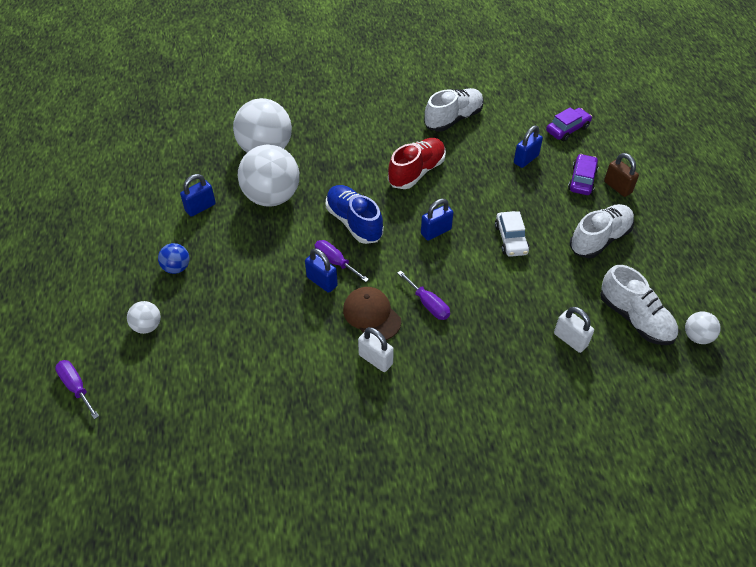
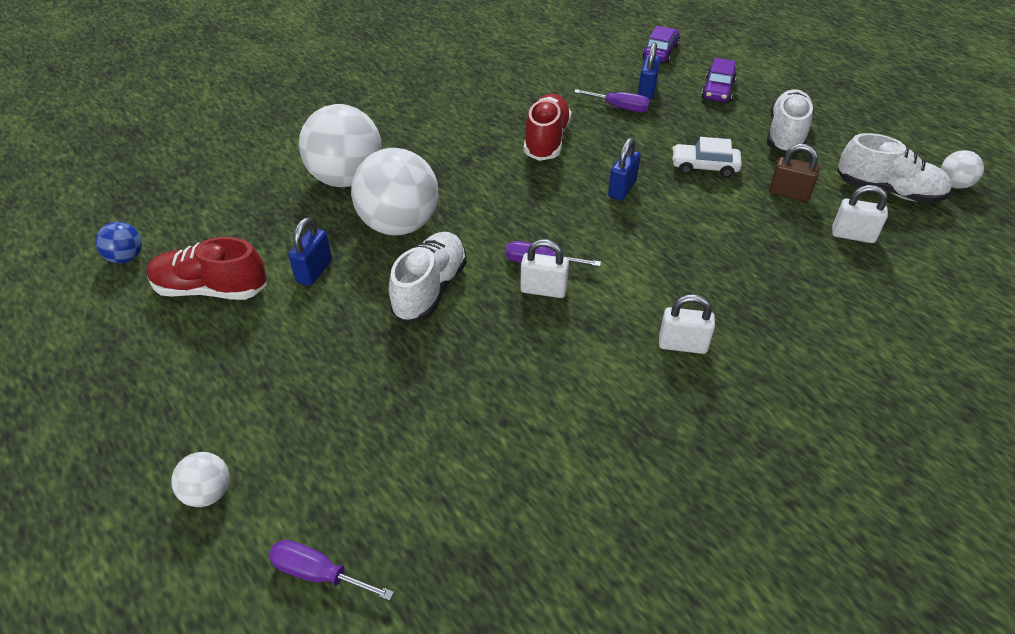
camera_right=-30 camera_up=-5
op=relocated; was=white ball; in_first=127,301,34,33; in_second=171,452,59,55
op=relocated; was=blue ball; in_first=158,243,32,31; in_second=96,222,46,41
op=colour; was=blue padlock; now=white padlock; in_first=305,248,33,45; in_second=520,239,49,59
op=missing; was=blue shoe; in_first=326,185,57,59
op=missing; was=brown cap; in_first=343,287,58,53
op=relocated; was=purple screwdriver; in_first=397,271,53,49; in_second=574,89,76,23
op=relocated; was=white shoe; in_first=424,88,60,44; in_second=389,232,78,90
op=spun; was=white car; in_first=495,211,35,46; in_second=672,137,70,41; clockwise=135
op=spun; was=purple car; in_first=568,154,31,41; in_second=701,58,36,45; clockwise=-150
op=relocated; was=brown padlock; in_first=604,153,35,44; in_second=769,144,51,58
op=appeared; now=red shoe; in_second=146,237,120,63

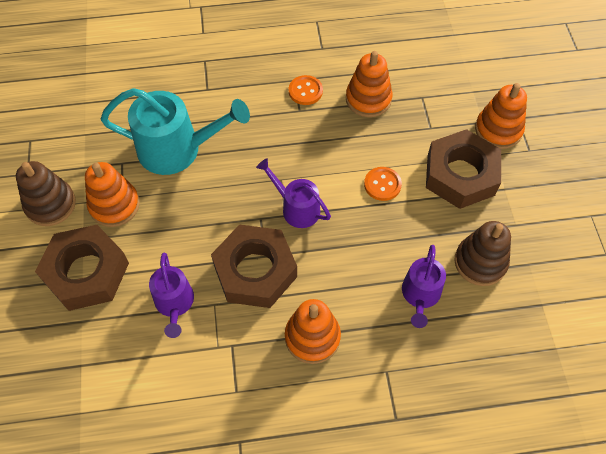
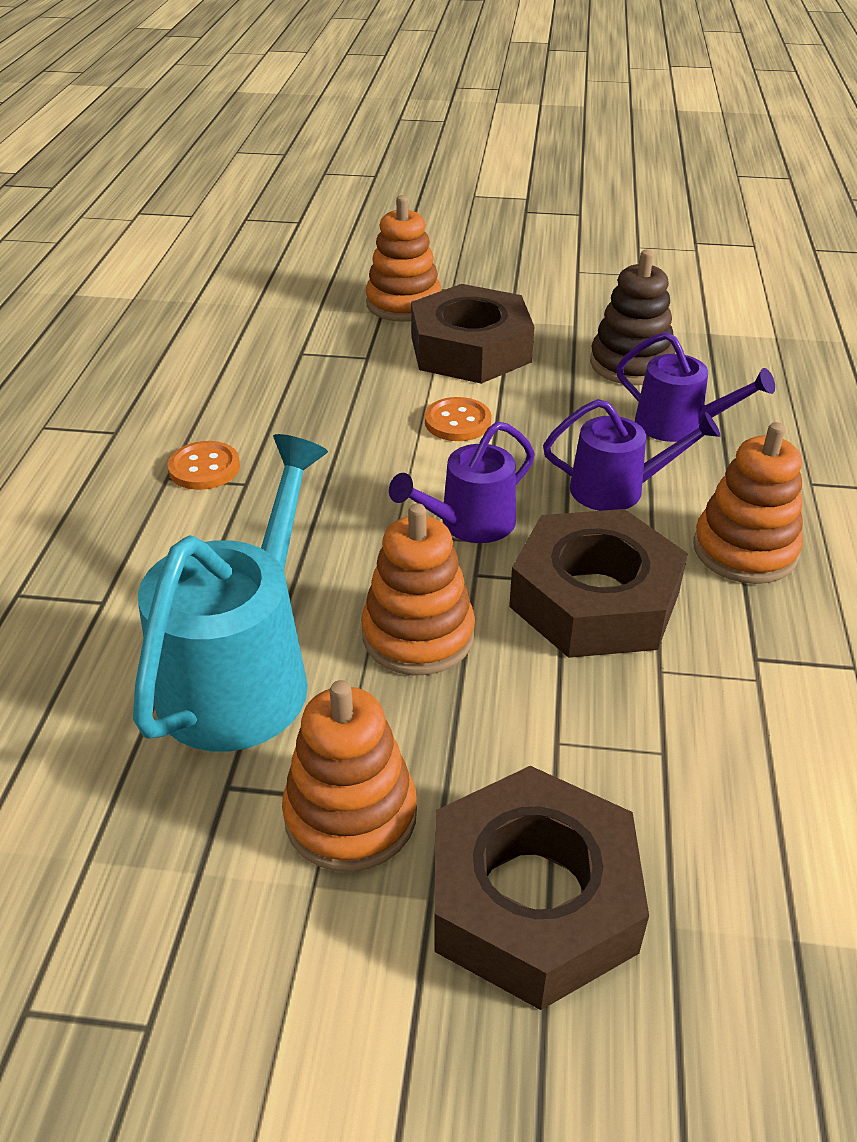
camera_right=-75 camera_up=-20
op=missing; was=brown stacking toy; in_first=16,161,60,65
op=relocated; was=purple watering can; in_first=149,253,45,85; in_second=543,399,178,112
op=relocated; was=orange stacking toy; in_first=346,51,47,66; in_second=361,503,114,173

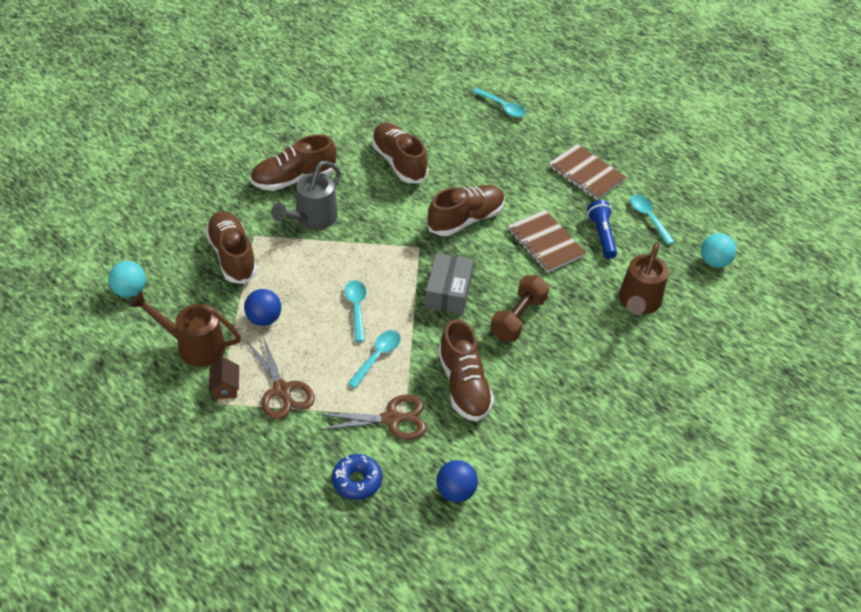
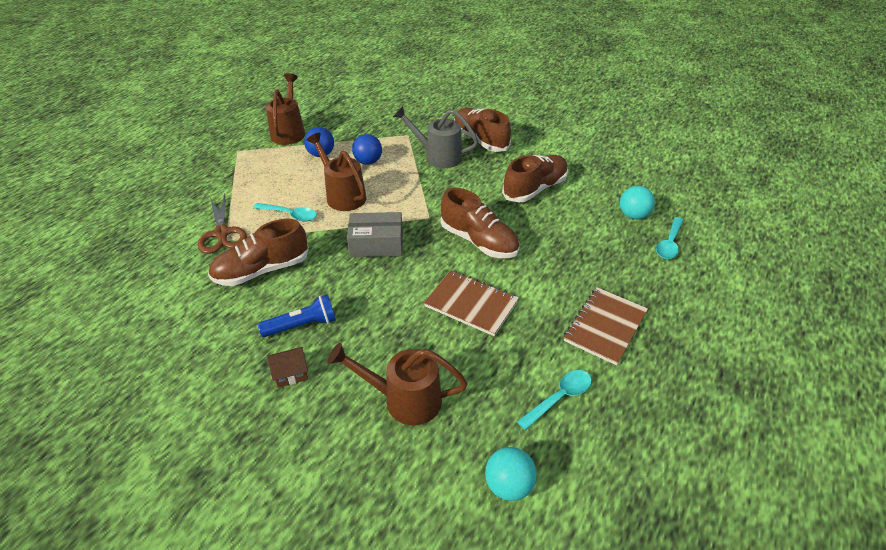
camera_right=80 camera_up=-5
op=relocated; was=turquoise ball; in_first=108,261,38,36; in_second=620,186,35,33
op=missing; was=brown shoe; in_first=205,211,52,73
op=relocated; was=brown house; in_first=209,357,30,42; in_second=267,347,41,41
op=missing; was=brown scissors; in_first=247,336,68,84
op=missing; was=blue donut; in_first=332,454,50,46
op=exchanged; was=turquoise spoon; now=brown watering can; in_first=345,280,21,62; in_second=306,133,60,78
op=relocated; was=blue ball; in_first=436,460,42,42; in_second=352,134,30,31
op=missing; was=brown dumbbell; in_first=490,275,59,67
op=spun; was=brown notebook; in_first=508,210,78,63; in_second=424,270,95,66; clockwise=75
op=relocated; was=blue flashlight; in_first=587,200,30,59; in_second=258,294,78,43

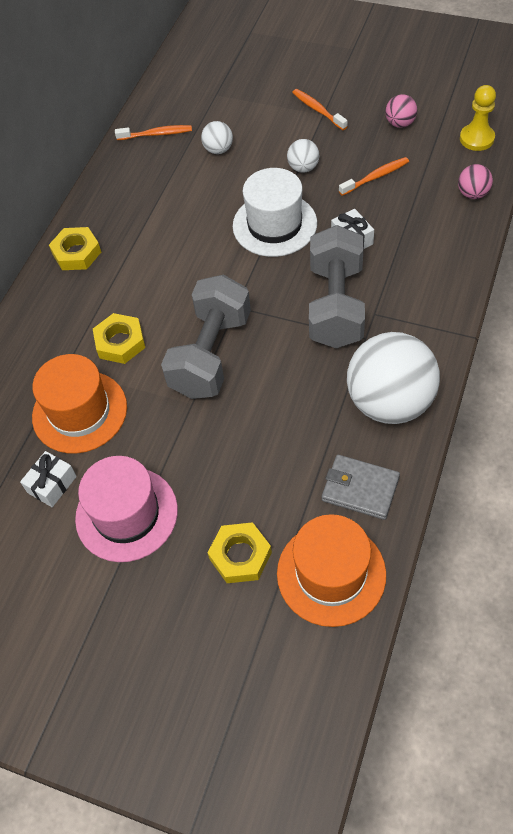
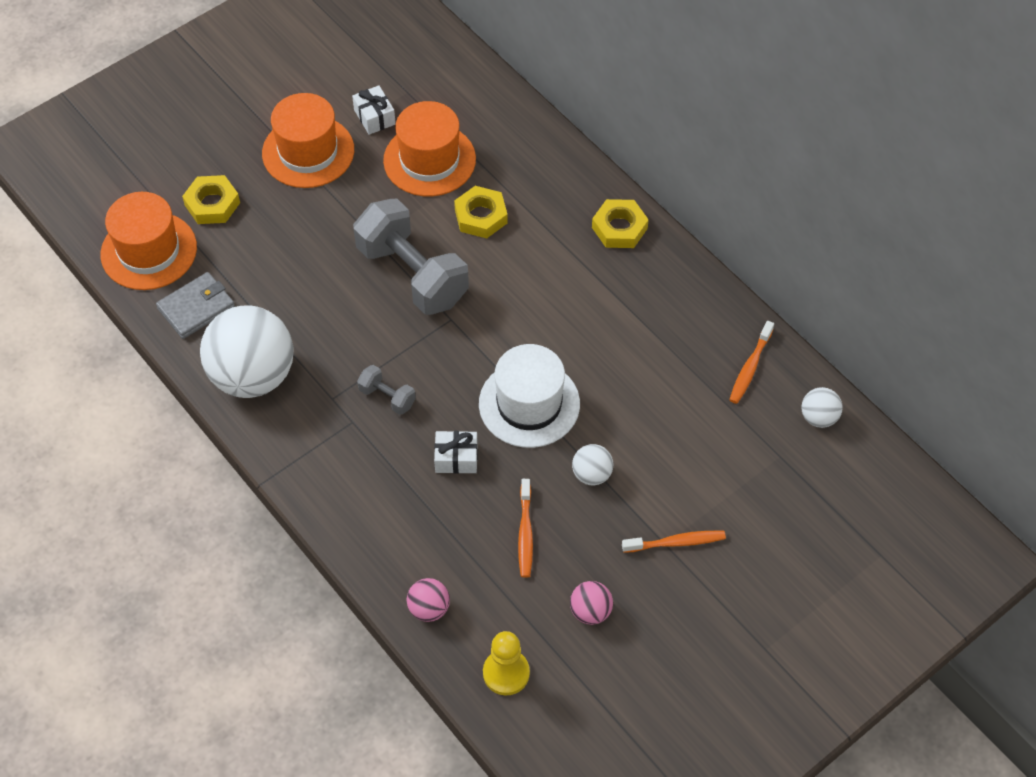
camera_right=115 camera_up=0
op=colour; was=pink hat; now=orange hat; in_first=75,456,103,106; in_second=262,93,92,95
op=relocated; was=white ball; in_first=201,121,32,33; in_second=801,387,42,41
op=size; was=grey dumbbell; in_first=309,225,56,123; in_second=357,365,59,50; ratio=0.44

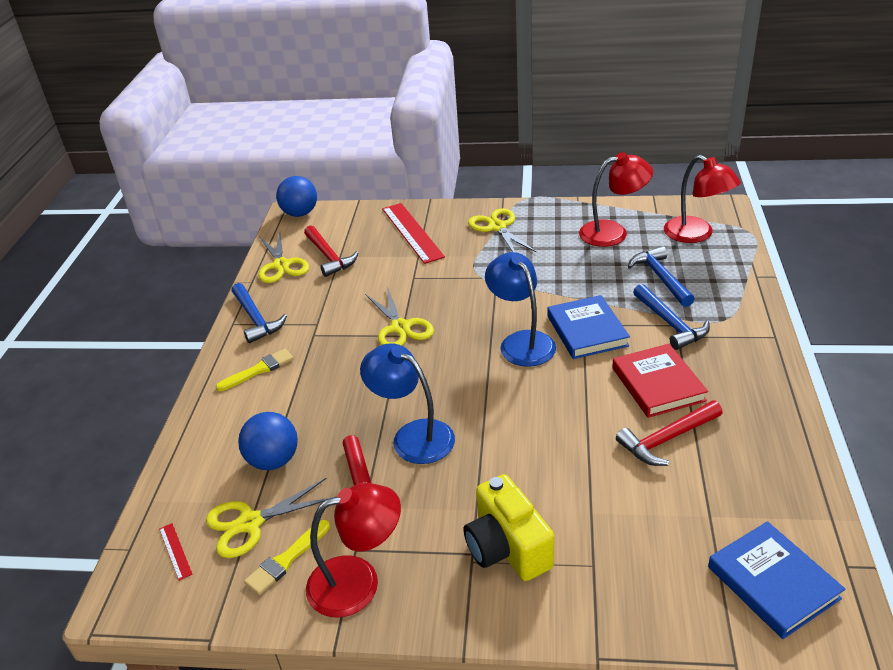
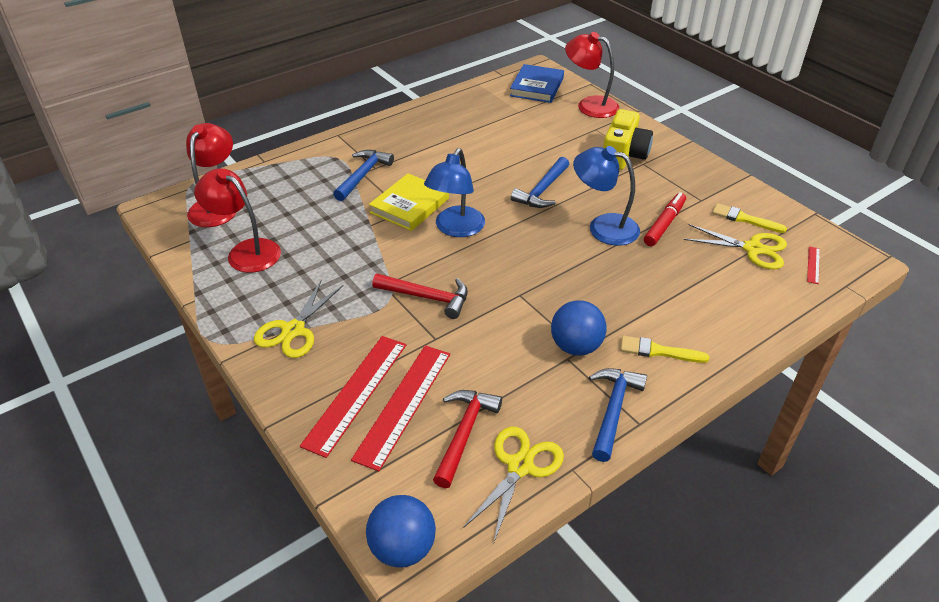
camera_right=-135 camera_up=5
op=relocated; was=blue ball; in_first=238,412,60,58; in_second=551,300,56,56
op=spun; was=yellow brush; in_first=244,520,86,75; in_second=712,203,75,30; clockwise=-150
op=relocated; was=red lamp; in_first=306,483,95,135; in_second=565,32,54,86
op=spun; was=blue lamp; in_first=360,343,95,121; in_second=573,146,67,100; clockwise=120
op=missing; was=yellow scissors; in_first=365,287,69,59
op=colour; was=blue book; now=yellow book; in_first=548,295,82,64; in_second=369,173,80,58
op=missing; was=red book; in_first=612,344,96,74
op=relocated; was=red hammer; in_first=616,400,107,66; in_second=372,273,96,46
op=relocated; was=blue hammer; in_first=628,246,67,61; in_second=511,157,58,51
op=appeared; now=red ruler; in_second=351,345,99,126

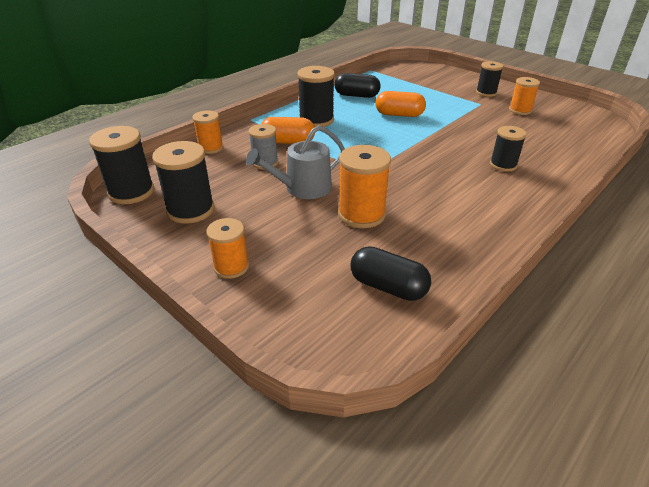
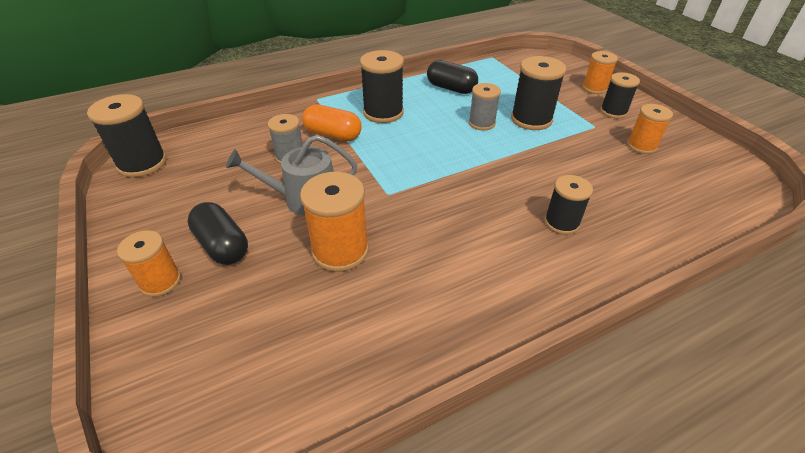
camera_right=20 camera_up=5
op=relocated; was=black spool; in_first=152,141,62,83; in_second=511,56,55,74
op=relocated; was=orange spool; in_first=192,110,32,44; in_second=582,51,36,43
op=relocated; was=black capsule; in_first=351,246,80,55; in_second=187,202,61,63
op=exchanged; was=orange capsule; now=grey spool; in_first=375,91,51,26; in_second=469,83,32,47

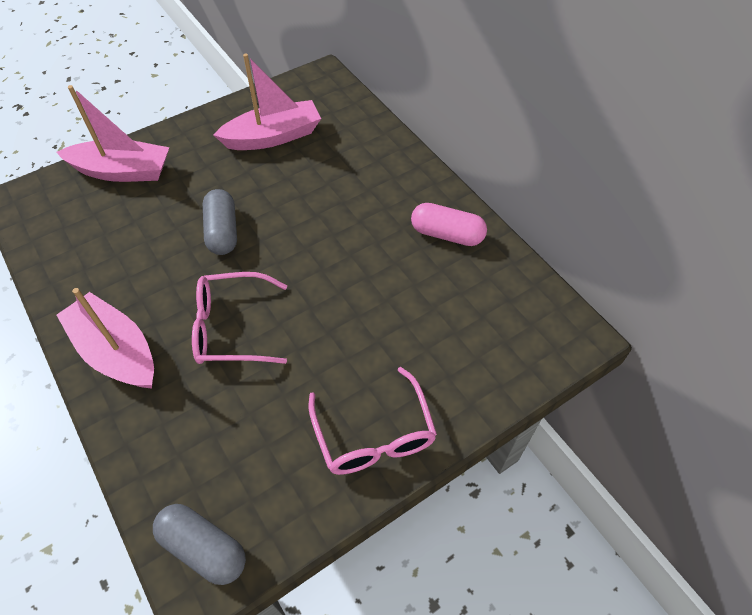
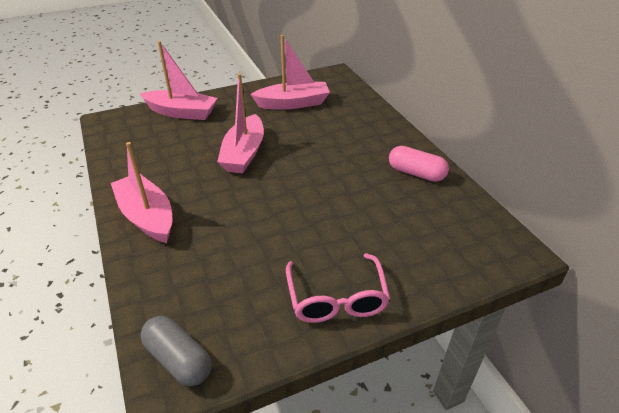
camera_right=10 camera_up=-15
op=missing; was=pink glasses; in_first=192,272,95,92
op=exchanged; was=grey capsule; now=pink boat; in_first=203,189,34,66; in_second=217,73,47,100

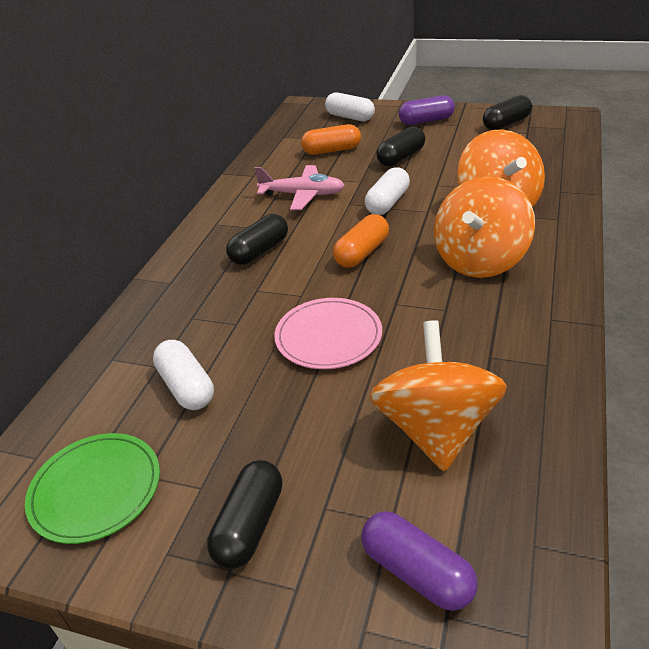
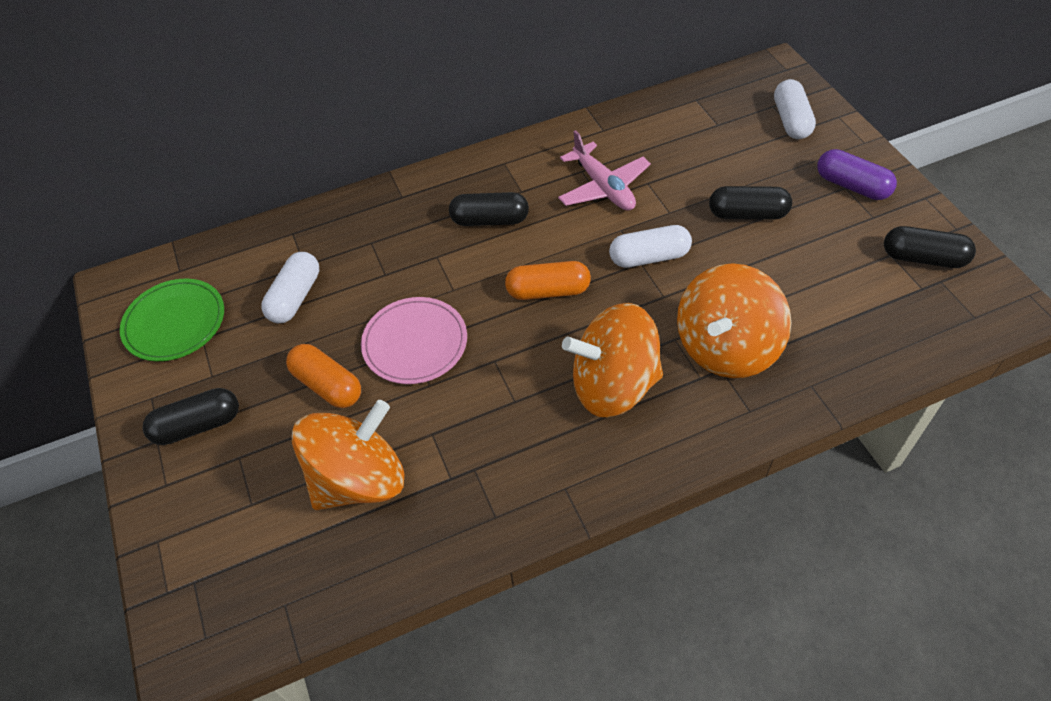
camera_right=50 camera_up=15
op=relocated; was=orange capsule; in_first=301,124,60,31; in_second=286,344,75,64
op=missing; was=purple capsule; in_first=361,511,117,100

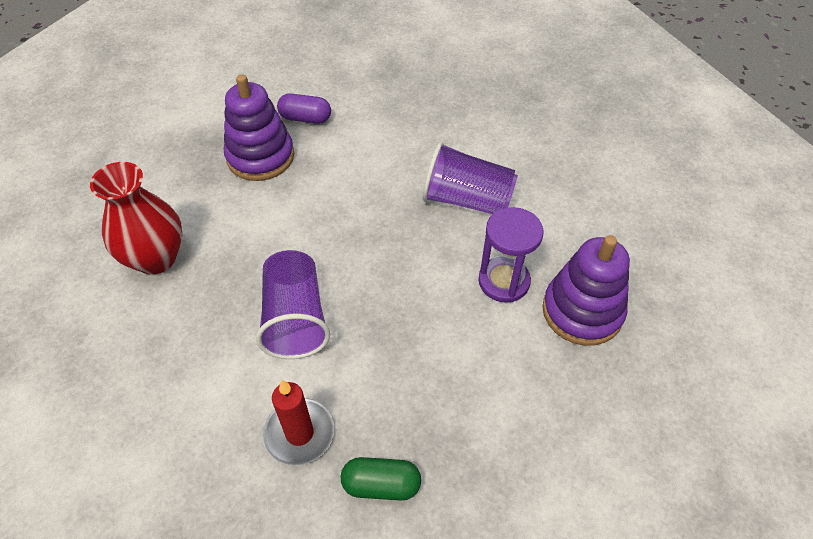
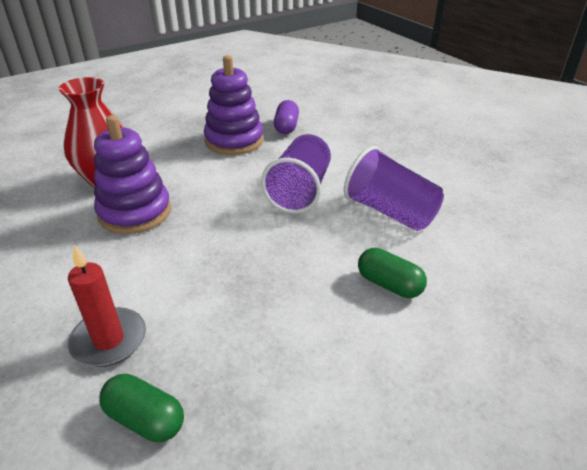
camera_right=25 camera_up=-15
op=relocated; was=purple cup; in_first=256,250,74,109; in_second=261,134,70,80
op=spun; was=purple capsule; in_first=277,93,54,31; in_second=274,100,25,34; clockwise=60
op=exchanged; was=purple hourglass; now=green capsule; in_first=478,207,66,96; in_second=358,248,69,50
op=relocated; was=purple stacking toy; in_first=542,235,88,111; in_second=94,115,77,119

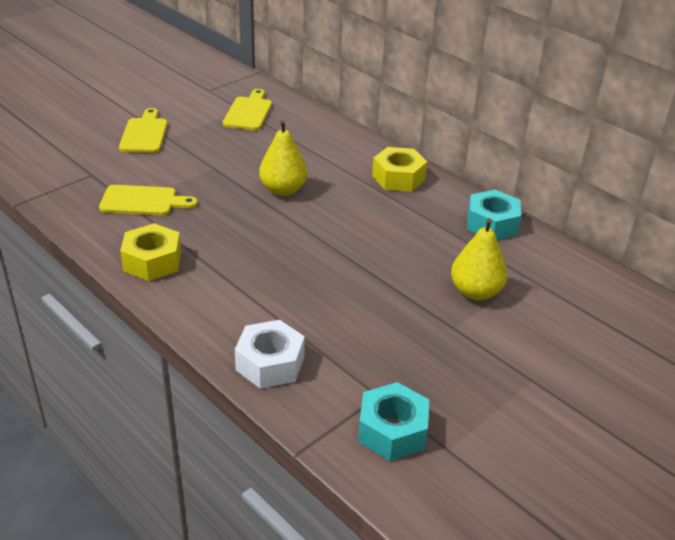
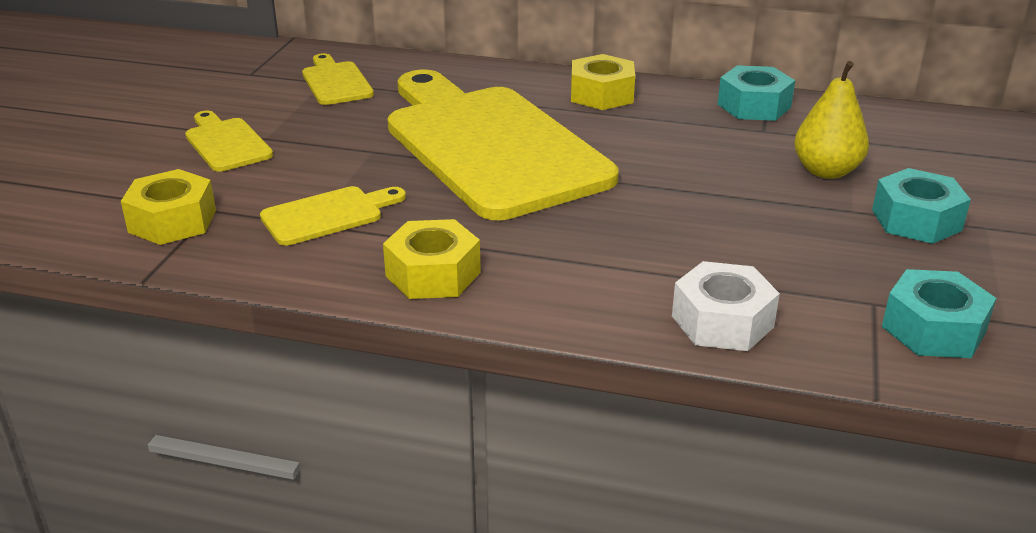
camera_right=-30 camera_up=-5
op=exchanged; was=yellow pear; now=yellow cutting board; in_first=259,120,48,76; in_second=388,69,231,151
op=appeared; now=yellow nut; in_second=121,169,95,76
op=appeared; now=turquoise nut; in_second=872,168,99,76

